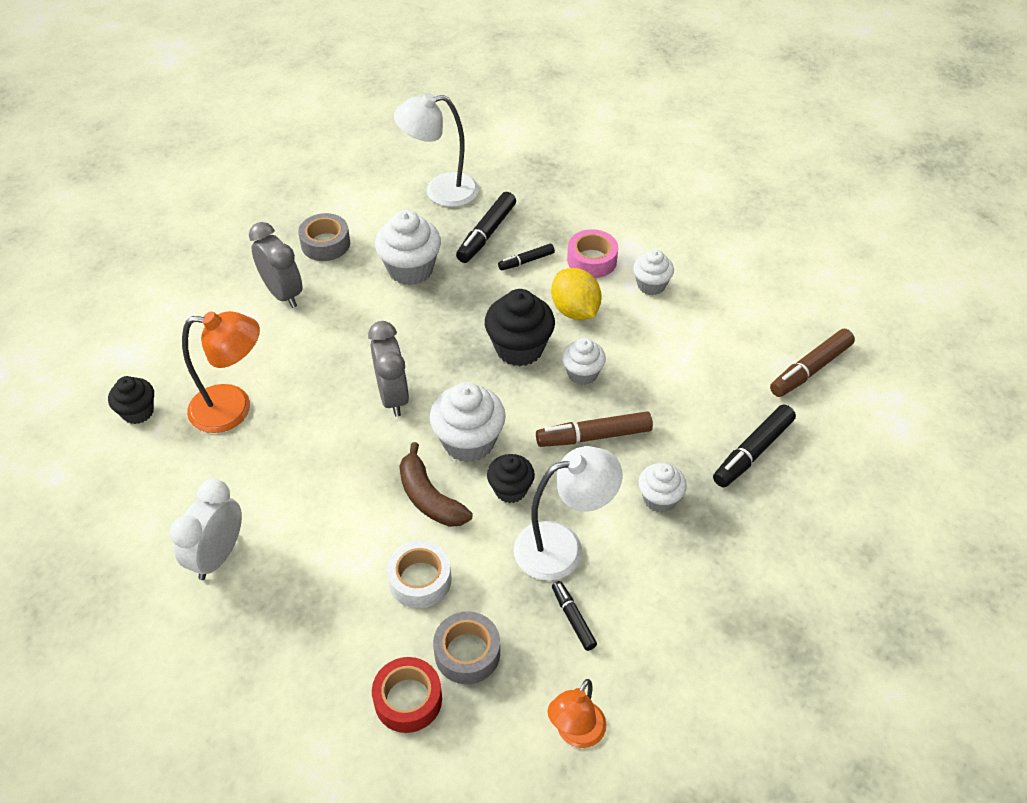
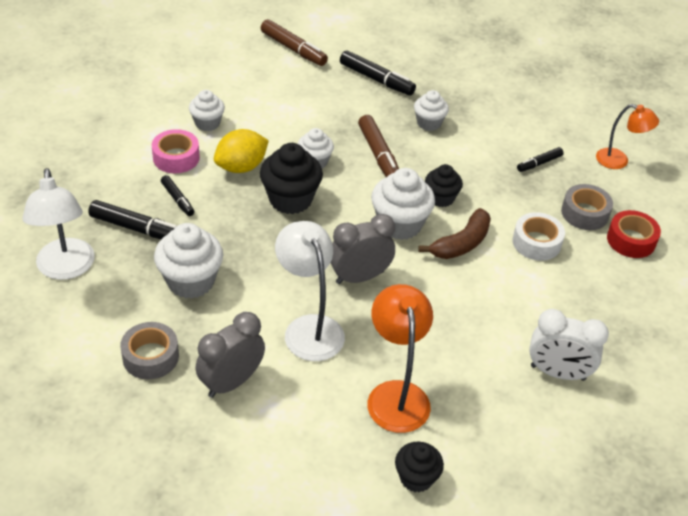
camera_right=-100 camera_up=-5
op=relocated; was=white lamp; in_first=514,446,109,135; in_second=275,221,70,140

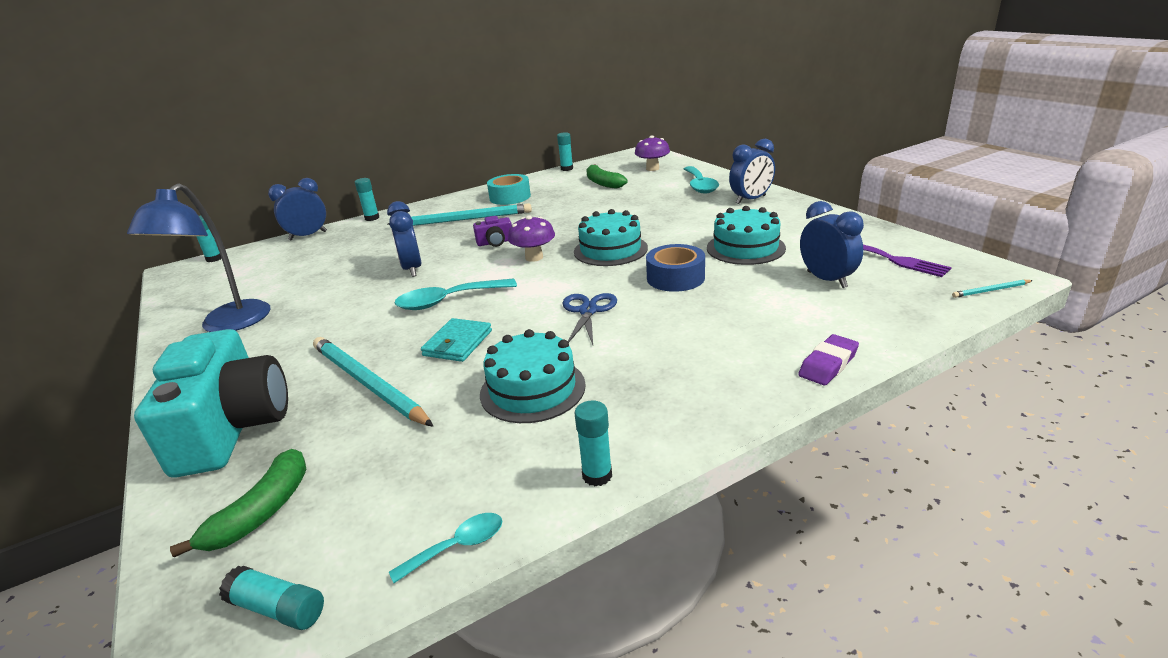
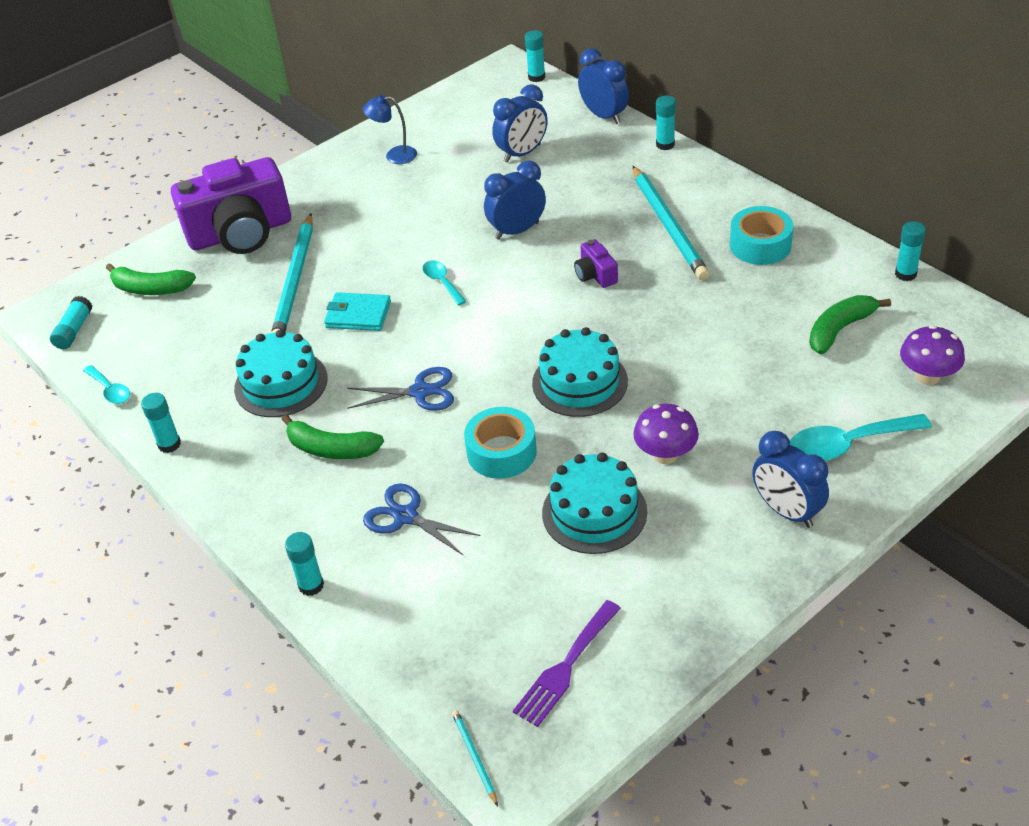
camera_right=80 camera_up=15
op=size; was=blue lamp; in_first=127,183,143,149; in_second=363,95,54,69; ratio=0.51
op=colour; was=turquoise camera; now=purple camera; in_first=134,329,154,148; in_second=171,157,120,97
op=spun; was=turquoise pencil; in_first=313,337,120,90; in_second=271,213,42,120; clockwise=150
op=size; was=turquoise spoon; in_first=394,278,123,32; in_second=422,261,44,45; ratio=0.57
op=relocated; was=purple mushroom; in_first=508,215,47,47; in_second=633,404,66,60
op=colour; was=blue tape; now=turquoise tape; in_first=646,244,59,48; in_second=464,407,73,72
op=exchanged; was=purple eraser; now=turquoise glue stick; in_first=798,334,61,51; in_second=285,532,39,64
op=relocated; was=blue clock; in_first=800,201,64,87; in_second=492,84,56,79
op=appeared; now=green banana; in_second=281,414,103,45
op=appeared; now=blue scissors; in_second=363,483,118,73

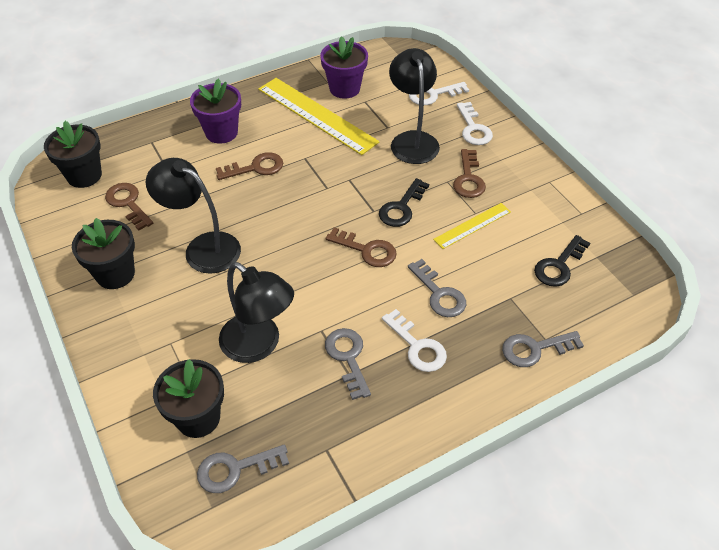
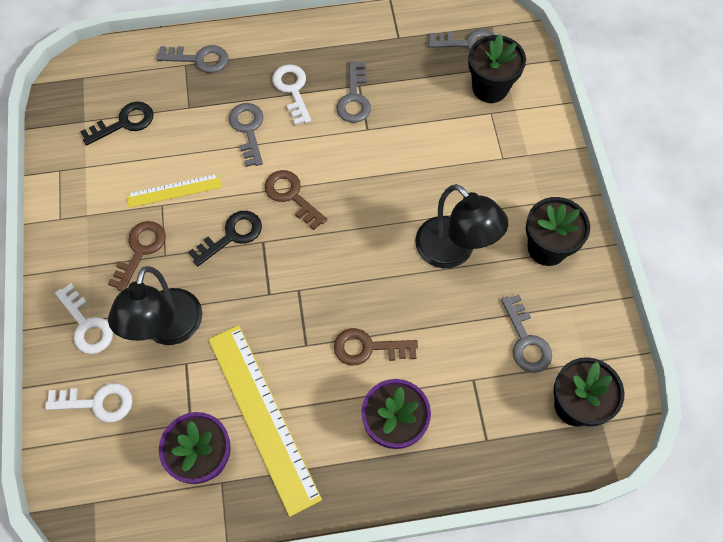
camera_right=-160 camera_up=15
op=colour; was=brown key; now=grey key; in_first=105,183,48,47; in_second=501,294,51,79
op=missing; was=black lamp; in_first=219,262,75,101
op=spun; was=white key; in_first=457,102,36,43; in_second=55,284,58,70; clockwise=135

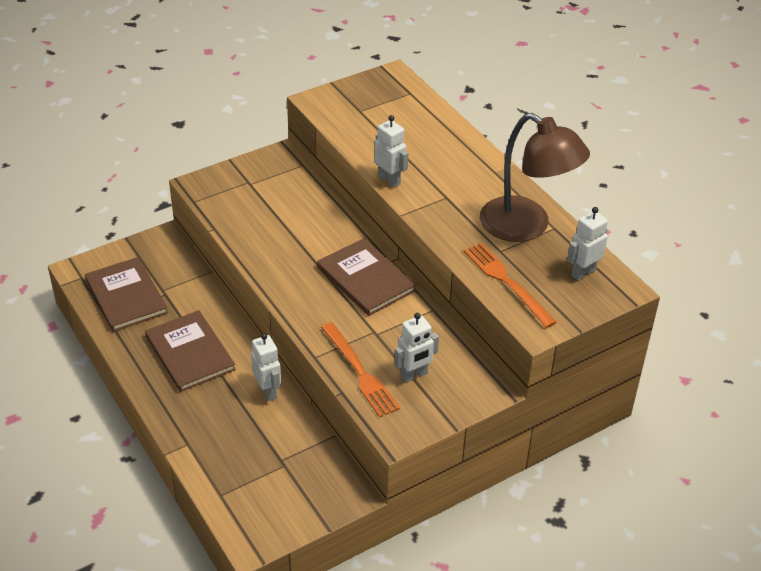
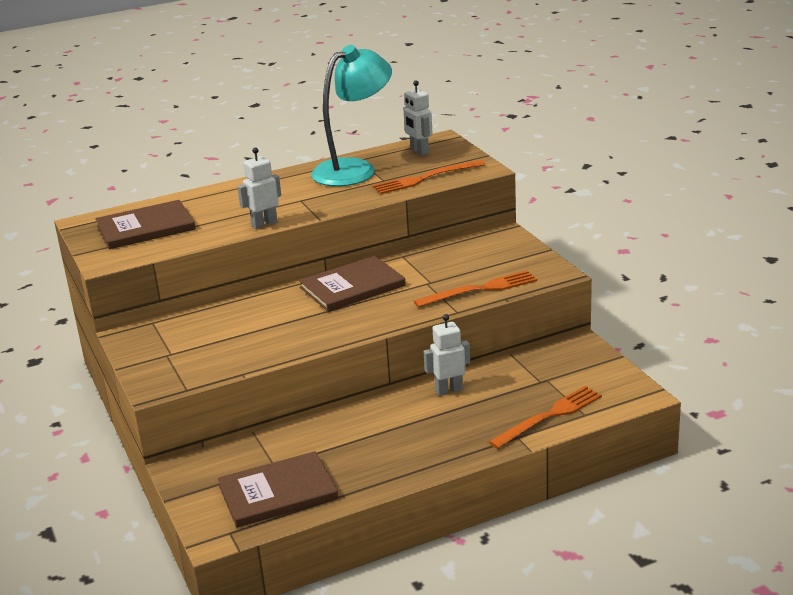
camera_right=-80 camera_up=-15
op=relocated; was=brown book; in_first=145,310,91,82; in_second=95,200,101,49
op=missing; was=white robot; in_first=394,313,45,70
op=colour; was=brown lamp; now=turquoise lamp; in_first=480,113,110,129; in_second=311,45,81,141
op=appeared; now=orange fork; in_second=489,386,113,63

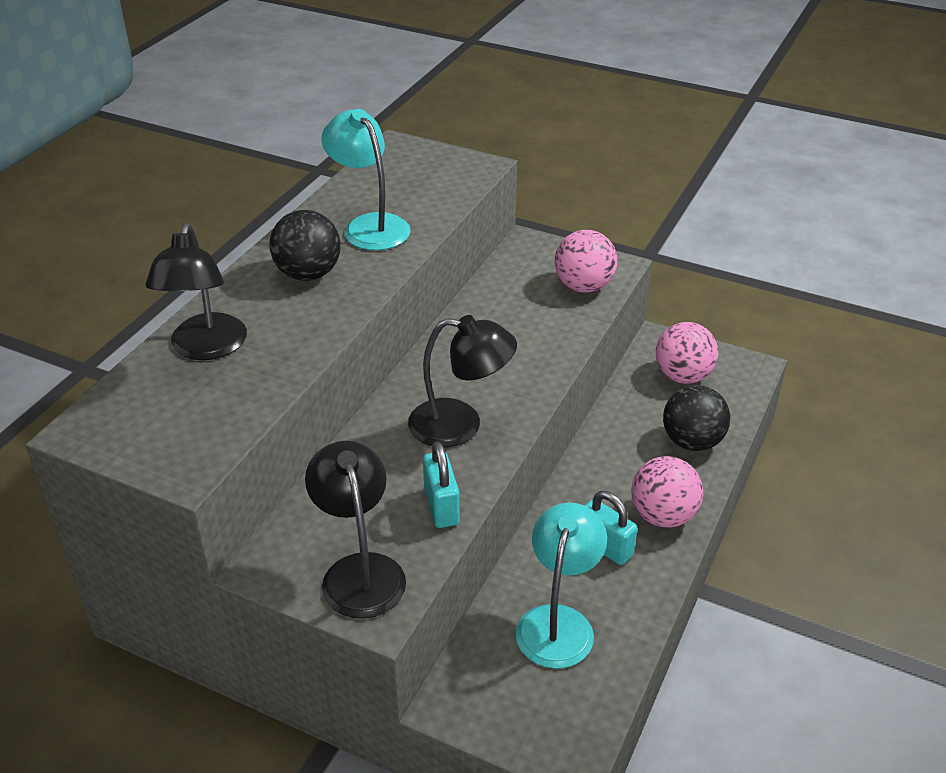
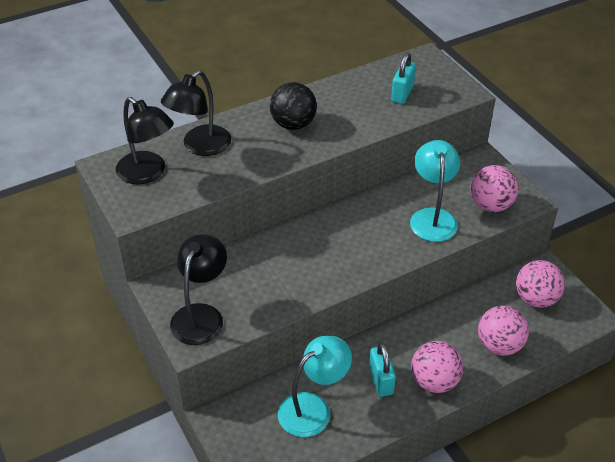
camera_right=35 camera_up=5
op=relocated; was=turquoise lamp; in_first=321,109,90,141; in_second=410,140,50,102
op=relocated; was=black lamp; in_first=408,315,109,133; in_second=116,97,58,87
op=relocated; was=turquoise padlock; in_first=423,441,37,87; in_second=391,53,25,51
op=colour; was=black ball; now=pink ball; in_first=663,385,67,66; in_second=478,305,51,51

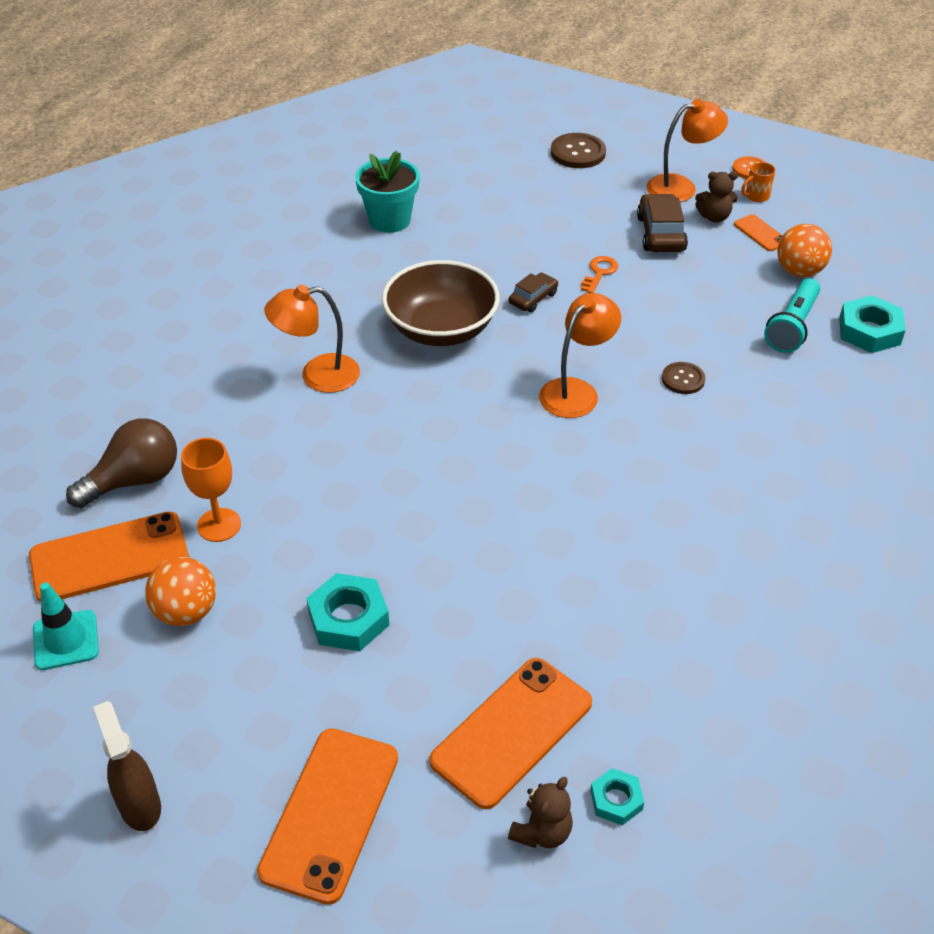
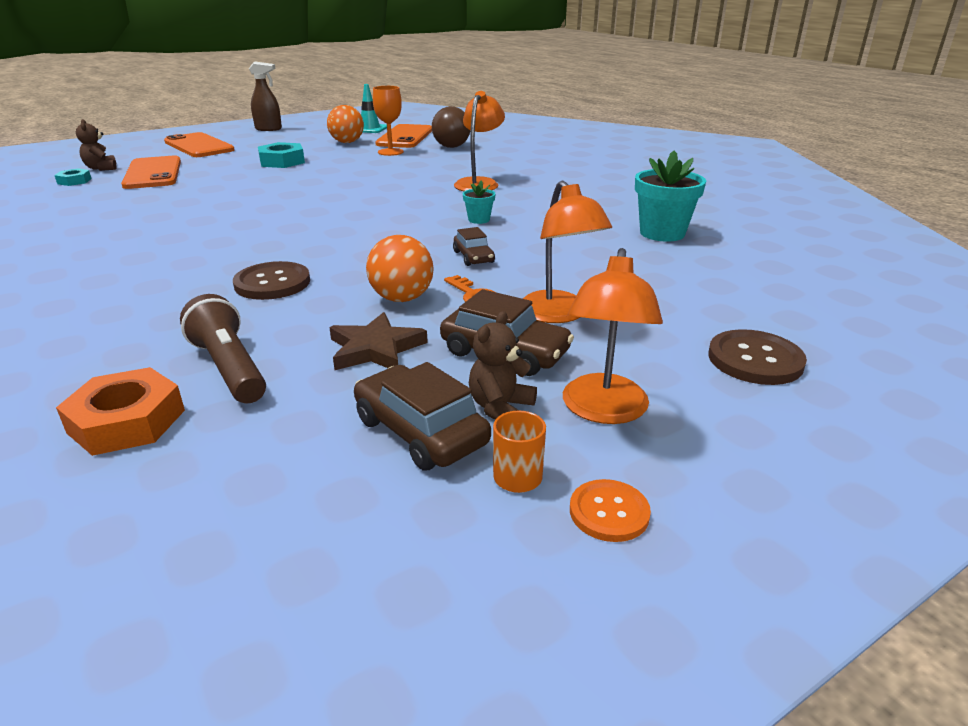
camera_right=120 camera_up=-15
op=exchanged; was=brown bowl; now=turquoise flower pot; in_first=382,260,118,86; in_second=463,180,32,44
op=relocated; was=orange lamp; in_first=539,293,82,125; in_second=523,181,89,142
op=size; was=brown button; in_first=662,362,43,32; in_second=233,261,77,39; ratio=1.58
op=exchanged; was=orange phone; now=brown car; in_first=734,214,49,37; in_second=354,362,137,109
op=colour; was=turquoise flashlight; now=brown flashlight; in_first=764,278,56,75; in_second=180,294,86,109
op=relocated; was=orange ball; in_first=777,224,55,53; in_second=366,235,68,67
op=colour; was=turquoise nut; now=orange nut; in_first=839,295,67,58; in_second=56,367,129,89
op=appeared; now=brown star; in_second=329,312,99,58

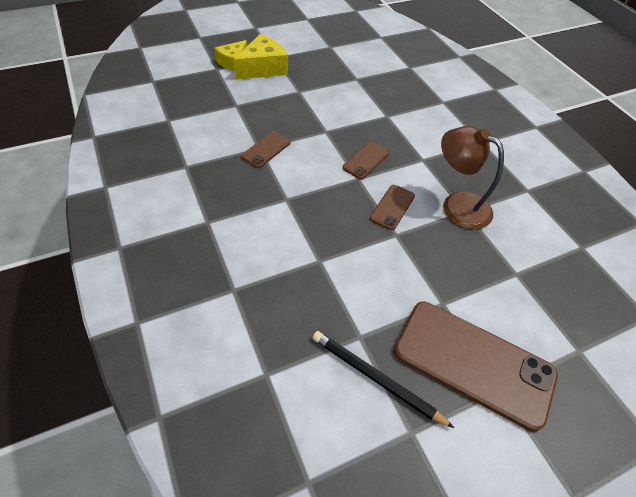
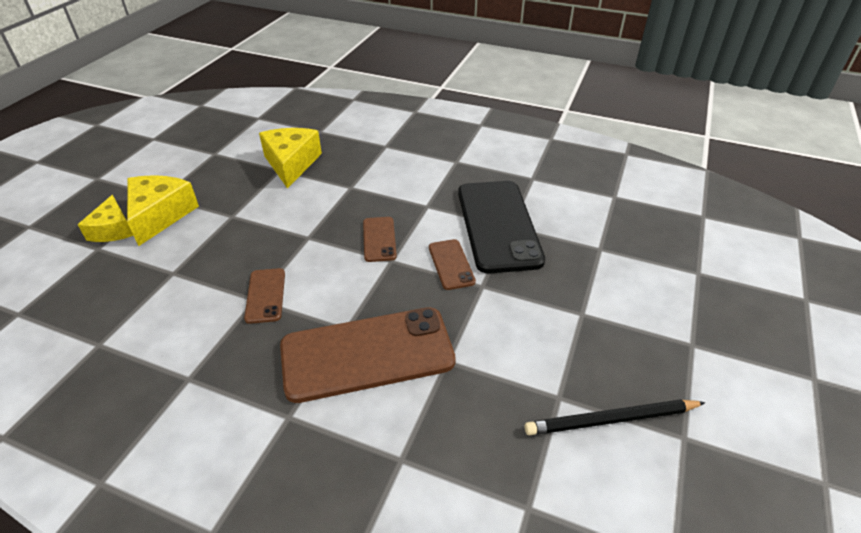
camera_right=-40 camera_up=-10
op=relocated; was=brown phone; in_first=394,302,164,130; in_second=280,307,176,96
op=exchanged; was=brown lamp; now=black phone; in_first=441,126,63,104; in_second=458,181,87,92
op=appeared; now=yellow cheese; in_second=259,128,63,60

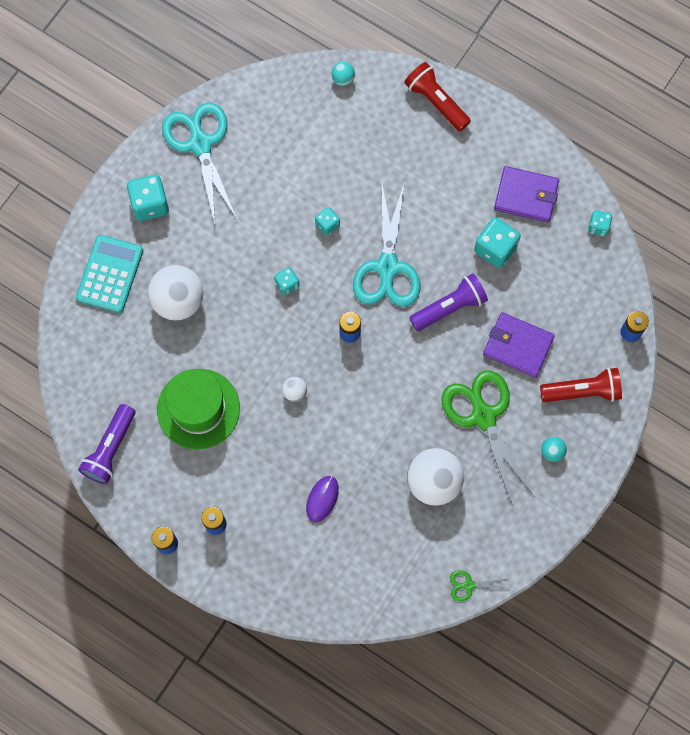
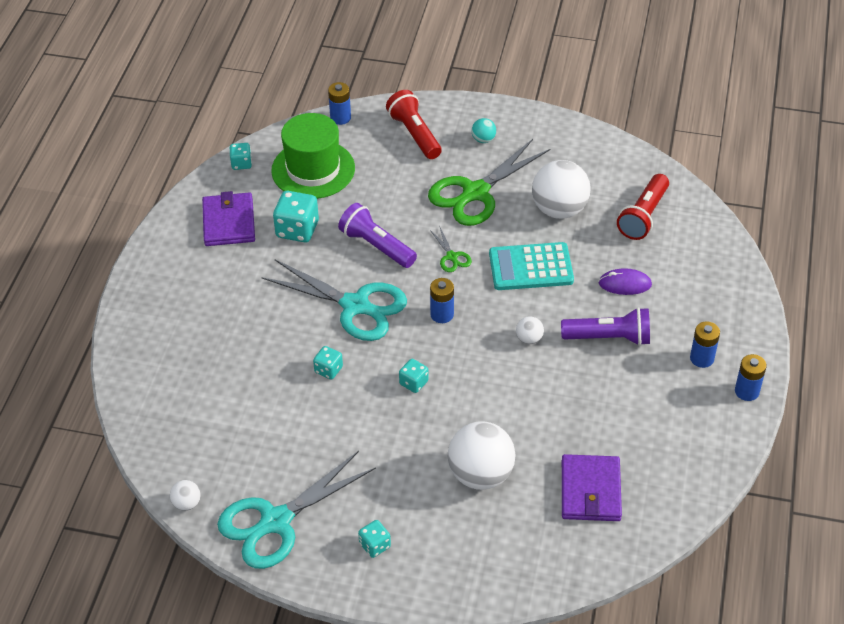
camera_right=-110 camera_up=-25
op=relocated; was=turquoise calculator; in_first=76,235,67,78; in_second=489,242,85,48
op=relocated; was=purple flashlight; in_first=78,404,57,80; in_second=561,307,89,39
op=size; was=turquoise dice; in_first=127,175,42,46; in_second=358,520,33,38; ratio=0.57
op=relocated; was=green hat; in_first=157,369,83,80; in_second=271,113,84,86
op=missing; was=turquoise ball; in_first=331,62,24,24
op=spun; was=turquoise scissors; in_first=353,182,68,125; in_second=261,259,146,82; clockwise=45
op=relocated; was=red flashlight; in_first=404,62,67,69; in_second=617,174,52,66
op=relocated; was=green scissors; in_first=450,570,62,31; in_second=430,228,42,44
op=relocated; was=purple wallet; in_first=483,312,72,65; in_second=562,454,60,67
op=appeared; now=white ball; in_second=170,480,31,31

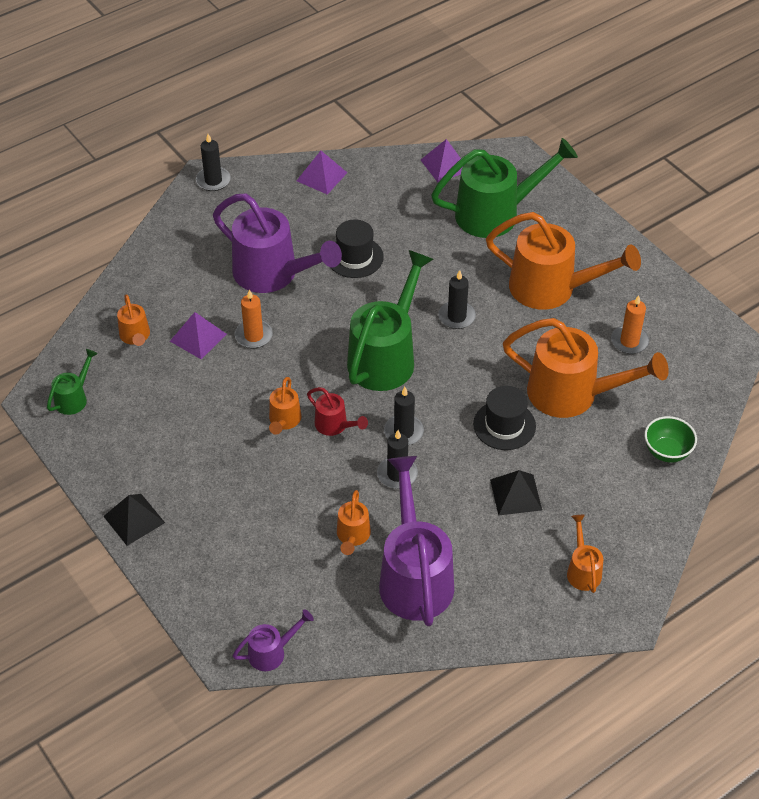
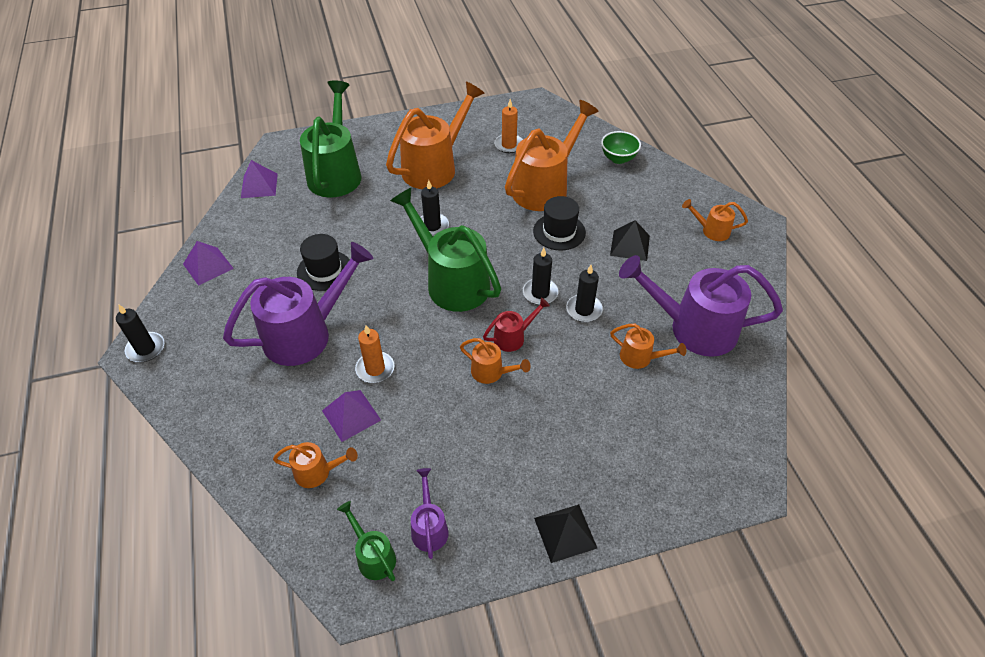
camera_right=-70 camera_up=0
op=relocated; was=purple watering can; in_first=233,609,81,62; in_second=411,468,38,91

